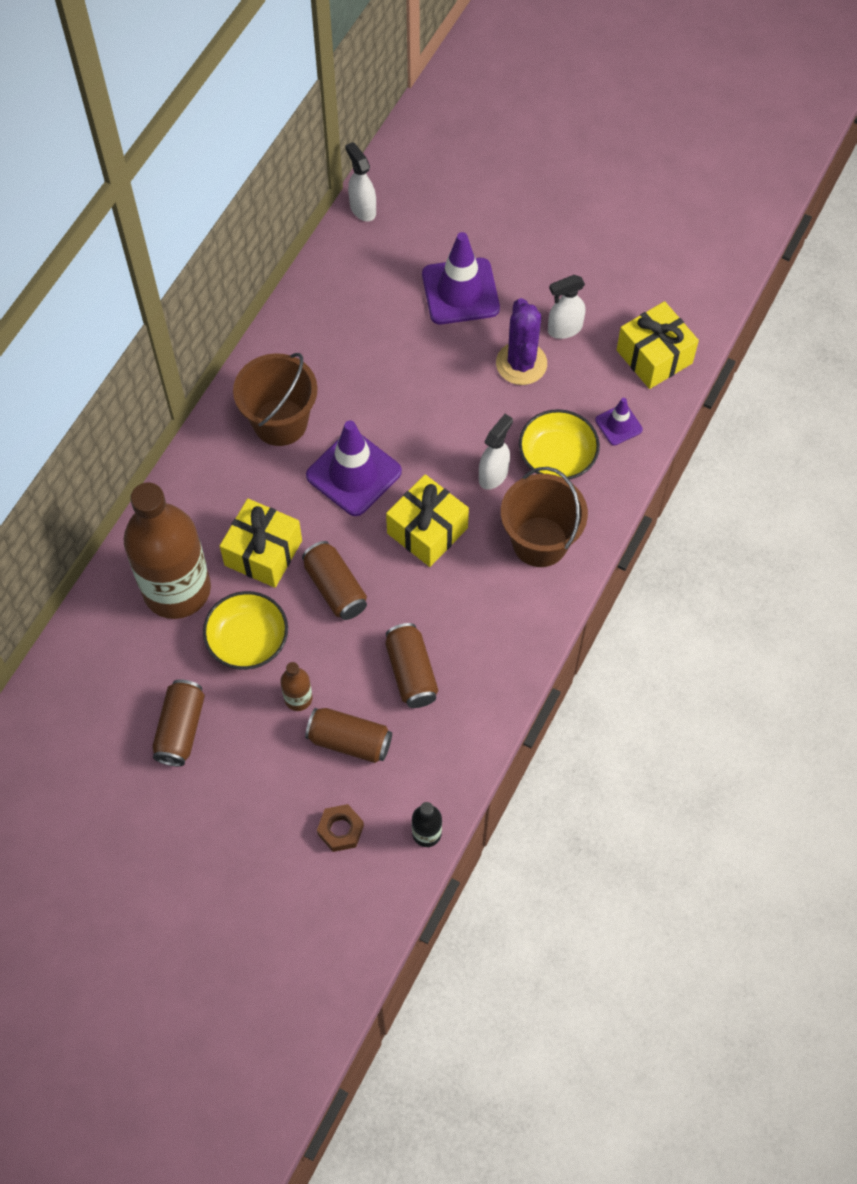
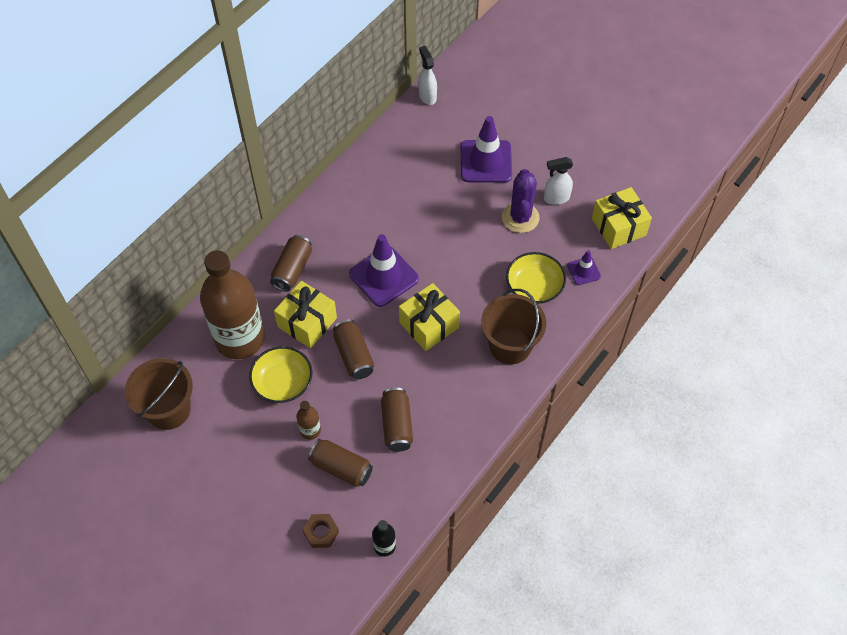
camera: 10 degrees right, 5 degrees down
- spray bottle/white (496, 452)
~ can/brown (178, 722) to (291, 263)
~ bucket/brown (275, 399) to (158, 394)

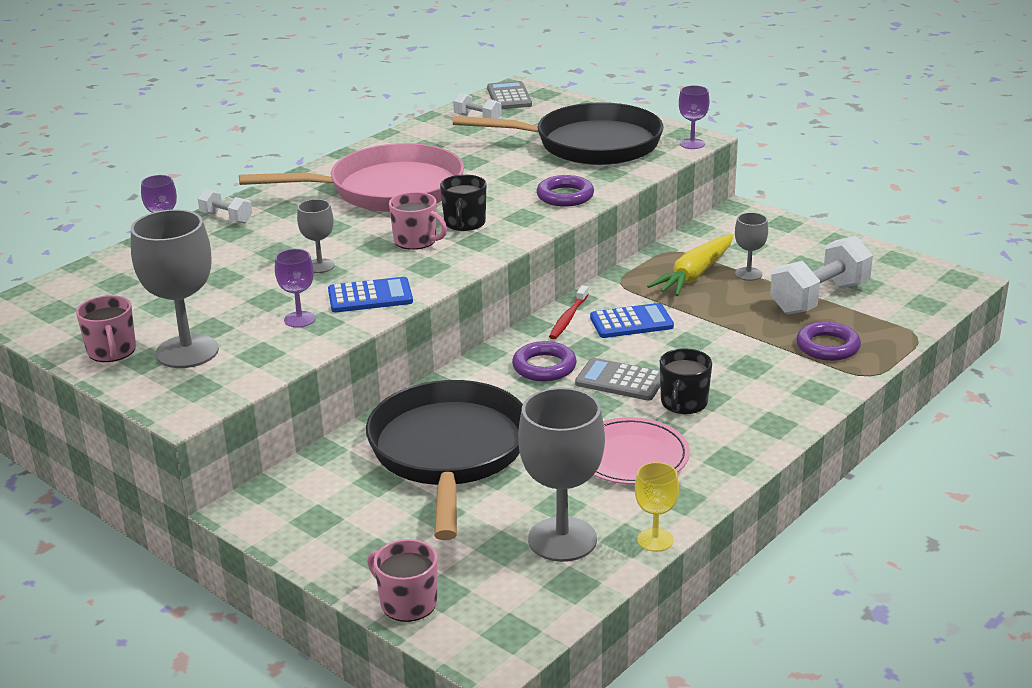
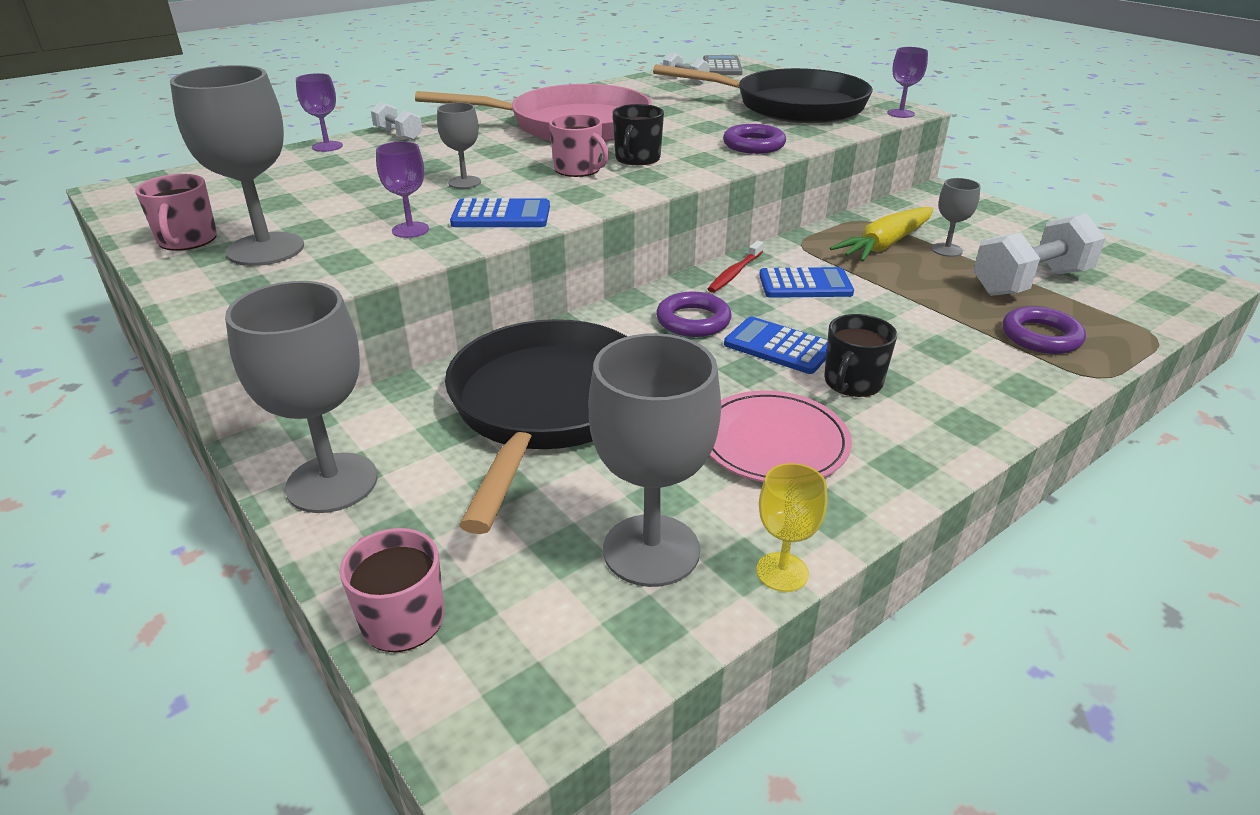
camera: 10 degrees right, 5 degrees up
+ goblet/grey (301, 397)
~ calculator/grey (617, 379) to calculator/blue (776, 345)

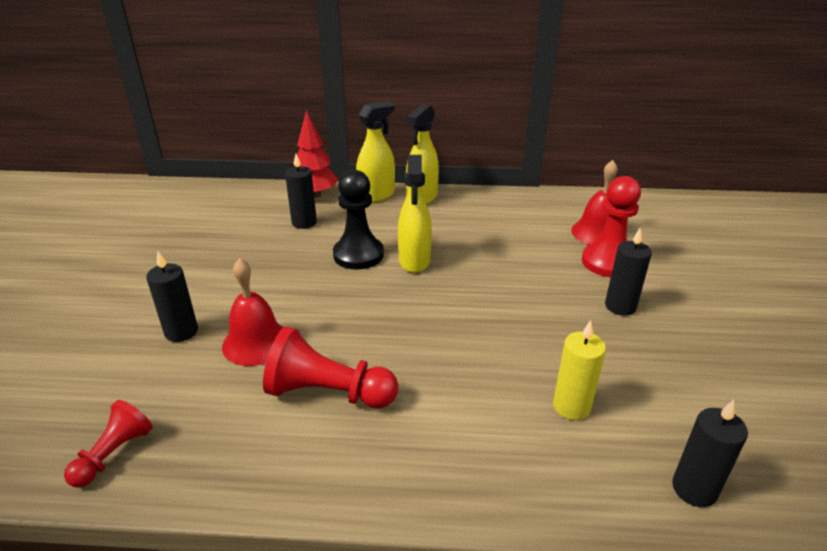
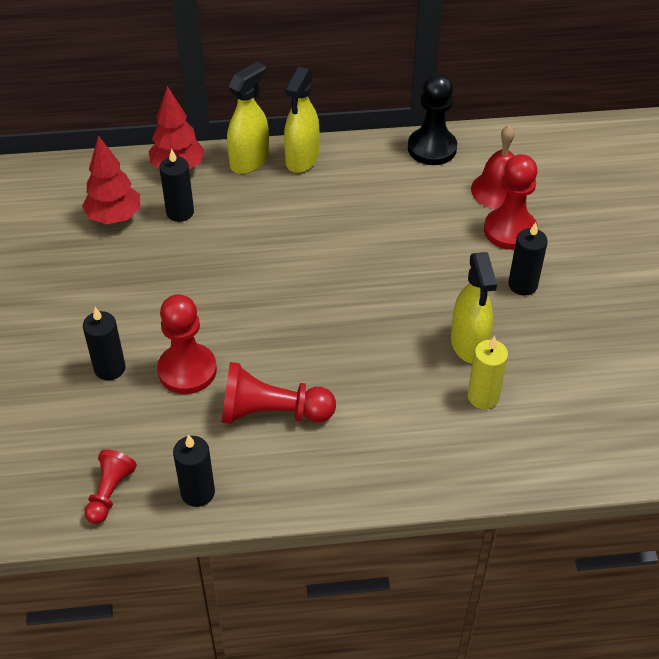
camera: 10 degrees left, 15 degrees up
+ tree/red (111, 179)
~ pawn/black (358, 220) to (432, 119)
~ spray bottle/yellow (415, 214) to (474, 308)
~ candle/black (710, 453) to (194, 470)
~ bell/red (253, 312) to pawn/red (187, 344)

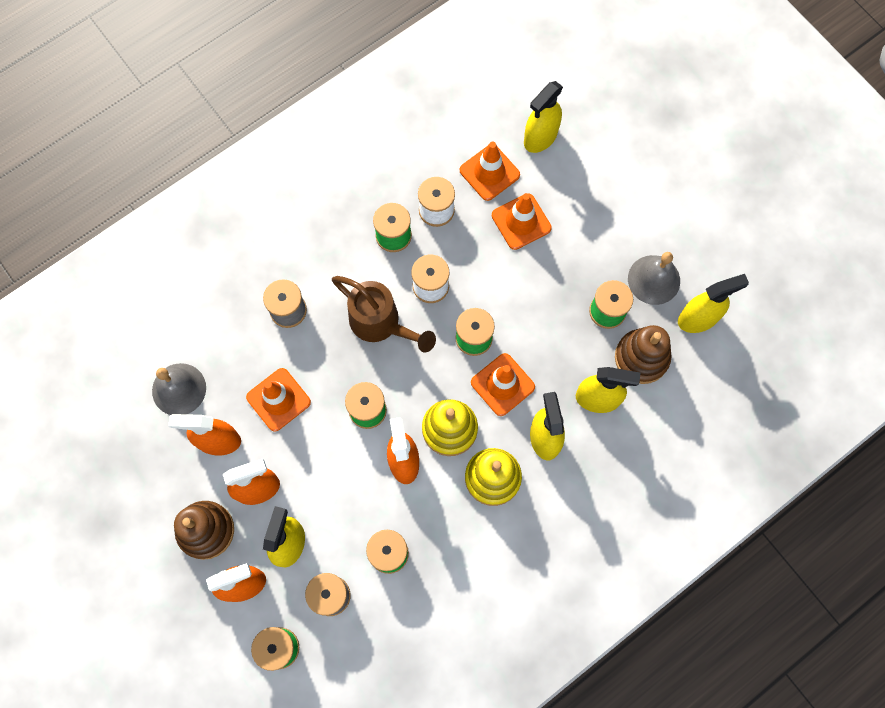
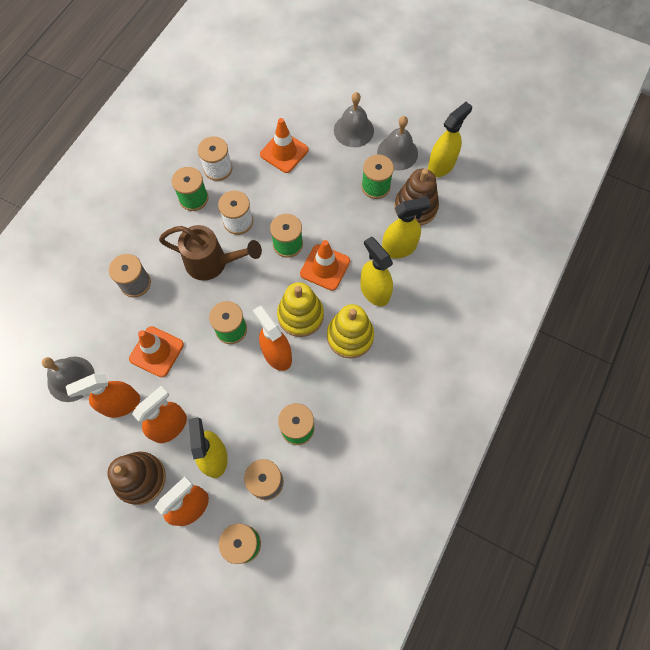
camera: 25 degrees left, 5 degrees down
- traffic cone/orange (490, 171)
- spray bottle/yellow (543, 117)
+ bell/grey (354, 119)

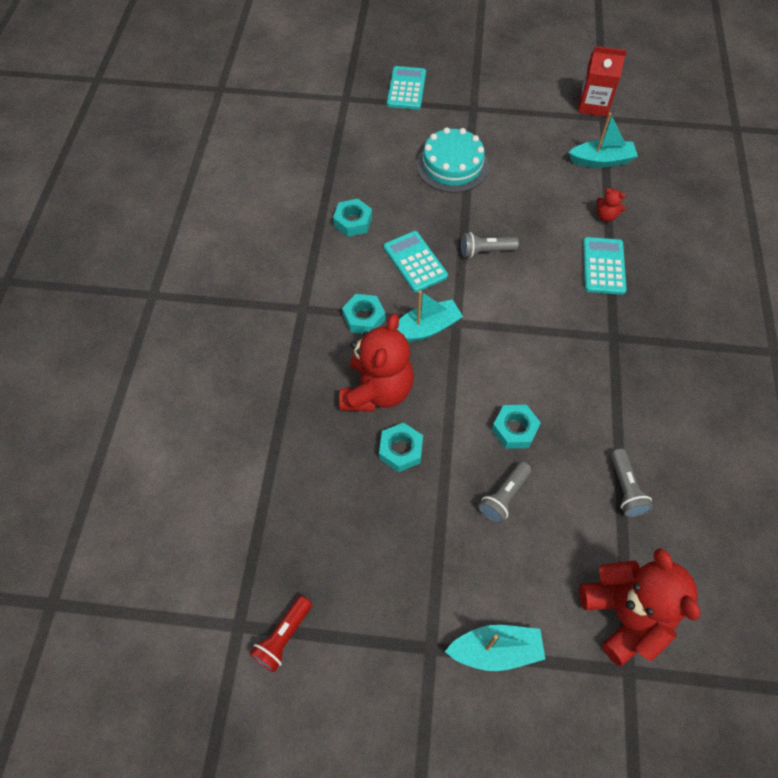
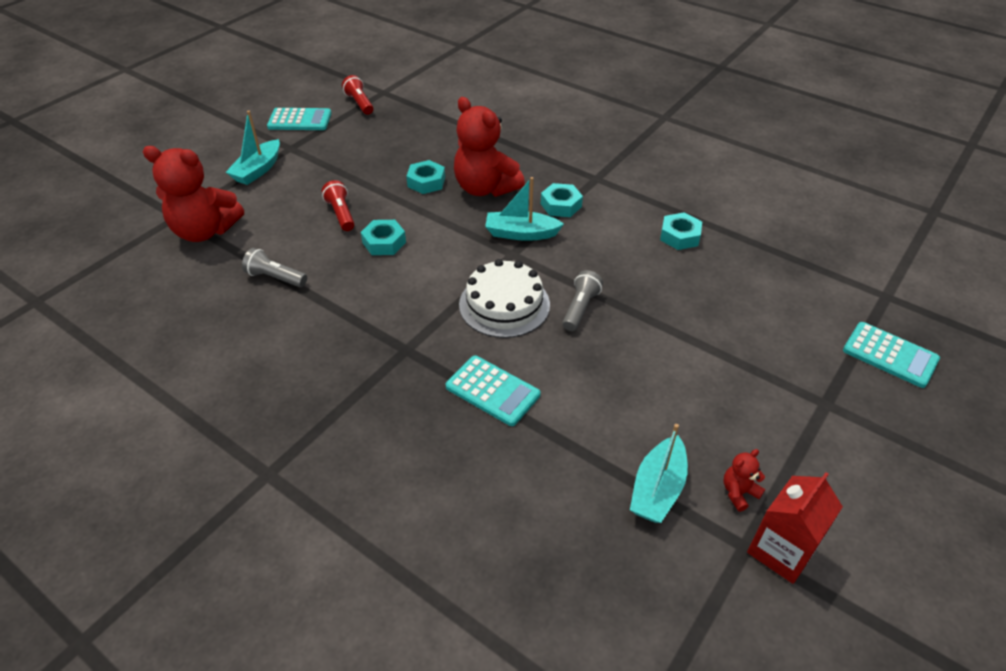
camera: 120 degrees right, 15 degrees down
- cake/turquoise (453, 160)
+ cake/white (504, 298)
~ calculator/turquoise (416, 261) to (299, 119)
~ teddy bear/red (611, 205) to (744, 480)
~ flashlight/grey (505, 492) to flashlight/red (338, 205)
~ boat/turquoise (430, 316) = (524, 209) 90 degrees clockwise

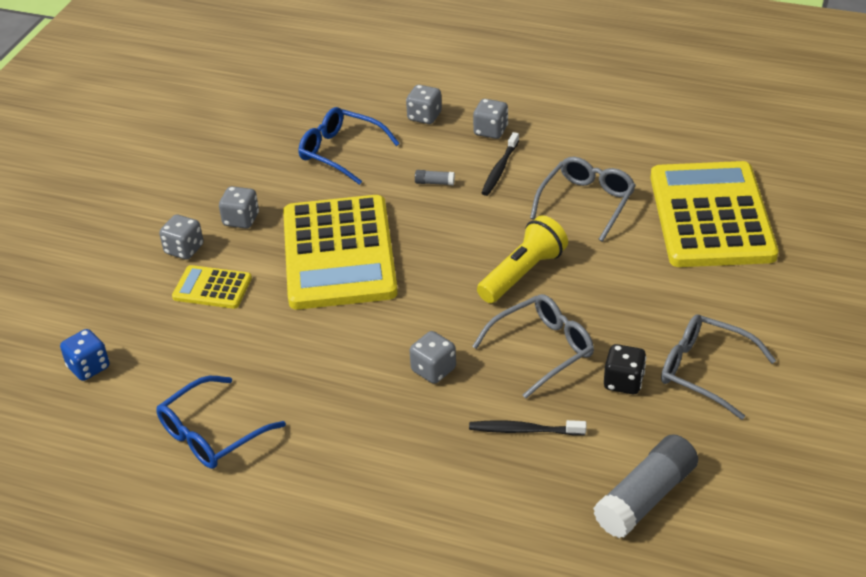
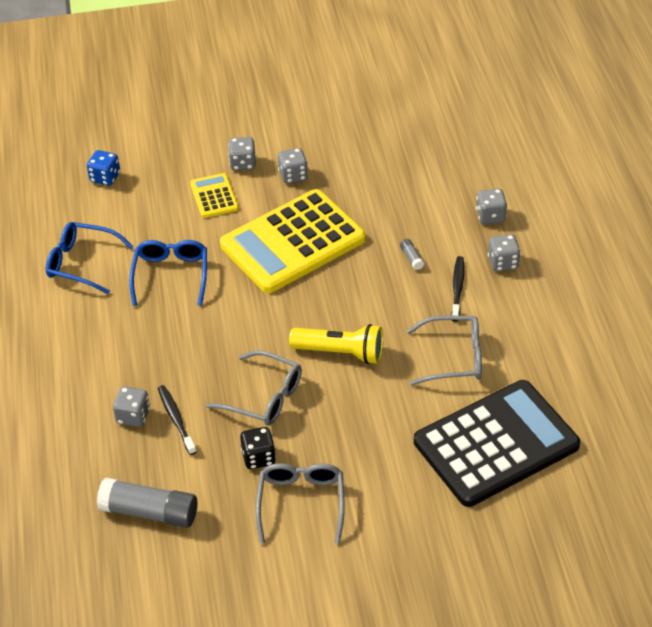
camera: 60 degrees right, 5 degrees up
~ glasses/blue (349, 146) to (168, 273)
~ dice/grey (433, 357) to (131, 406)
~ calculator/yellow (714, 214) to calculator/black (497, 443)
~ toothbrush/black (500, 164) = (457, 289) 105 degrees clockwise

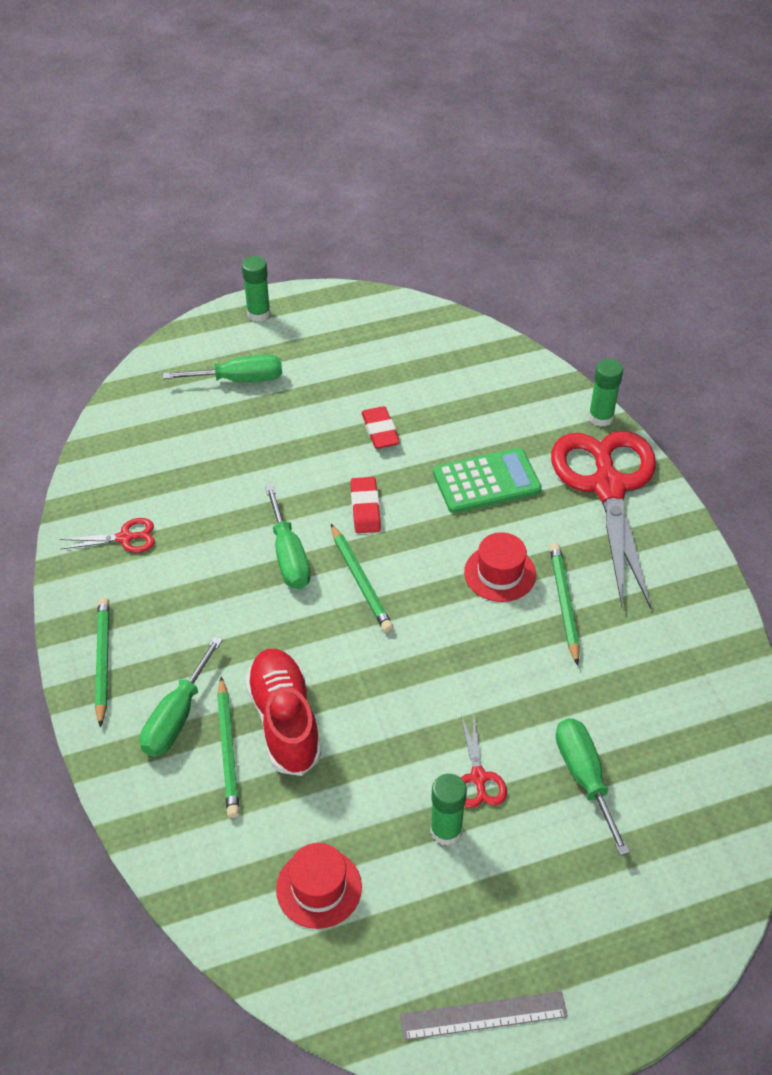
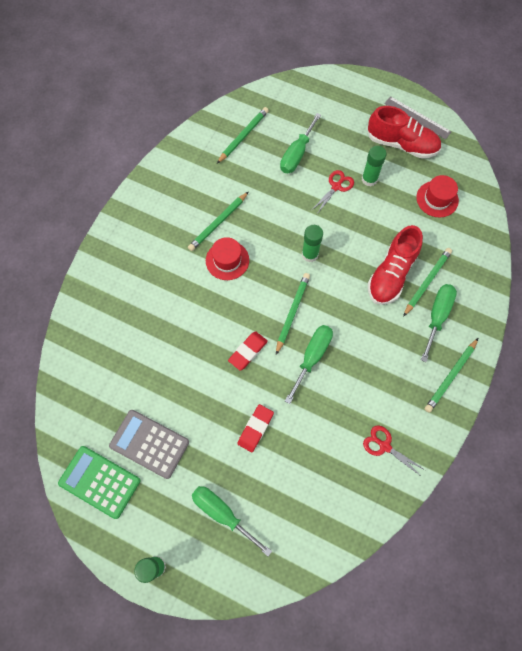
camera: 135 degrees left, 20 degrees up
- scissors/red (603, 520)
+ calculator/grey (149, 444)
+ pencil/green (243, 135)
+ shoe/red (404, 132)
~ eraser/red (380, 427) to (255, 428)
~ calculator/green (487, 480) to (99, 482)
~ glue stick/green (605, 393) to (312, 243)
~ screwdriver/green (181, 696) = (439, 323) 45 degrees counterclockwise

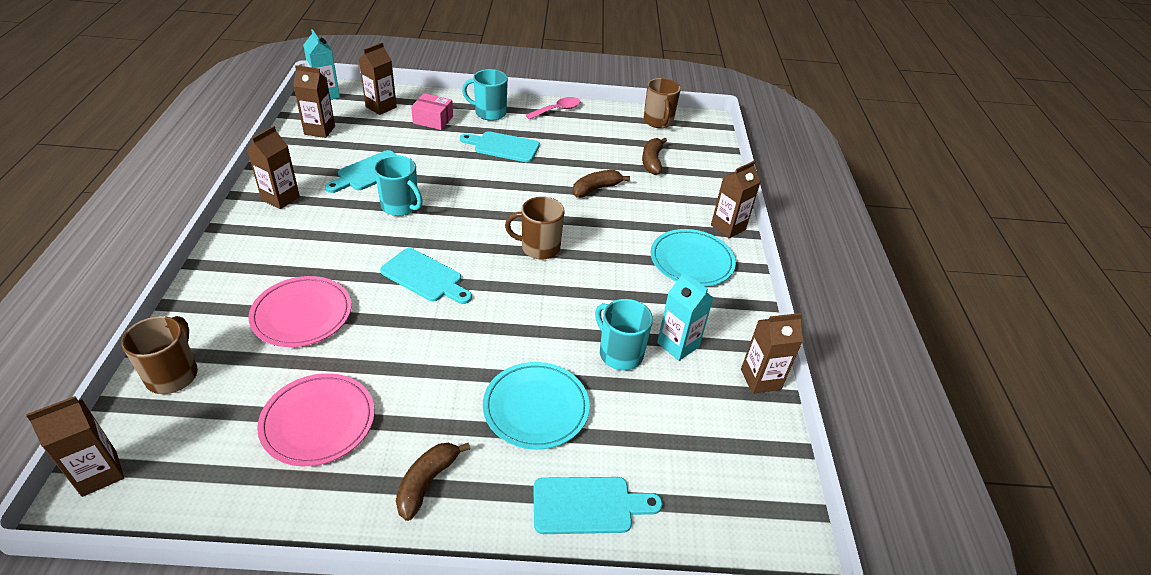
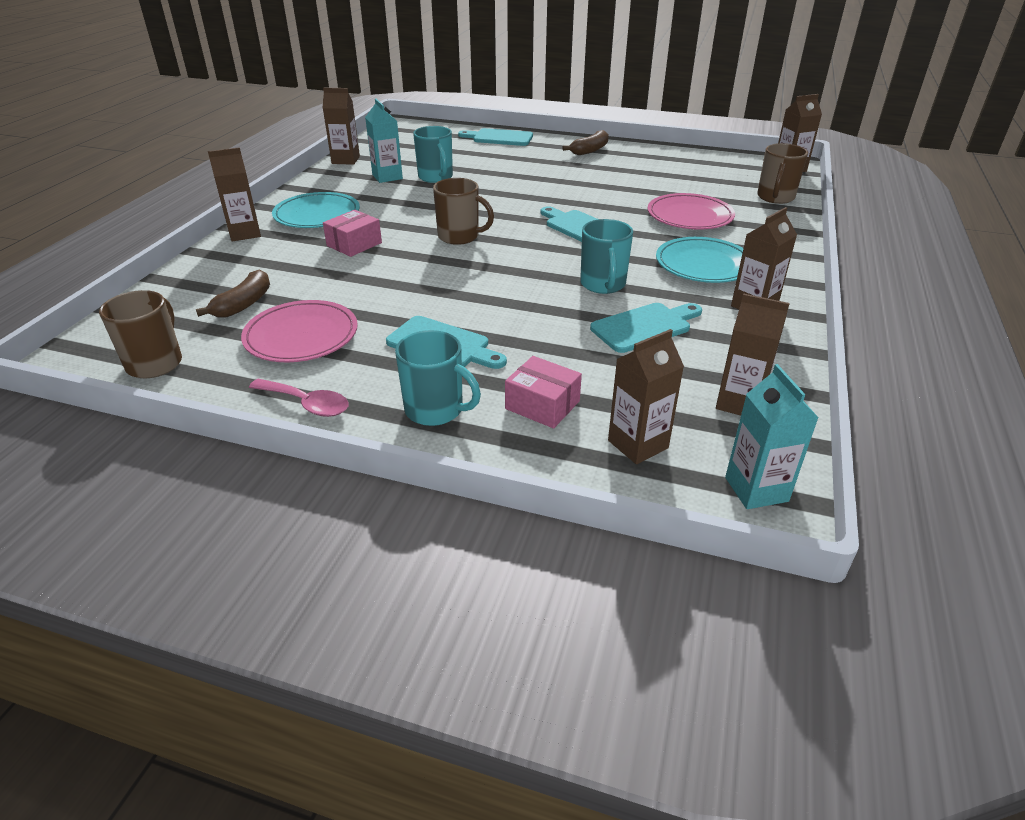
camera: 160 degrees left, 5 degrees down
- banana/brown (601, 184)
+ box/pink (352, 233)
~ plate/pink (316, 419) to (299, 331)
~ plate/turquoise (536, 406) to (700, 260)
~ mug/turquoise (398, 186) = (606, 256) 150 degrees counterclockwise
~ spoon/pink (553, 108) = (299, 398) 135 degrees counterclockwise

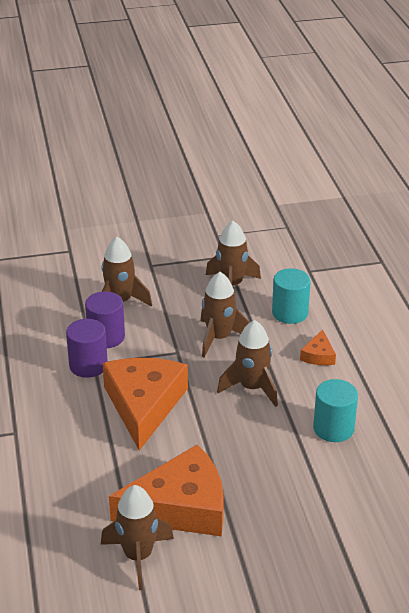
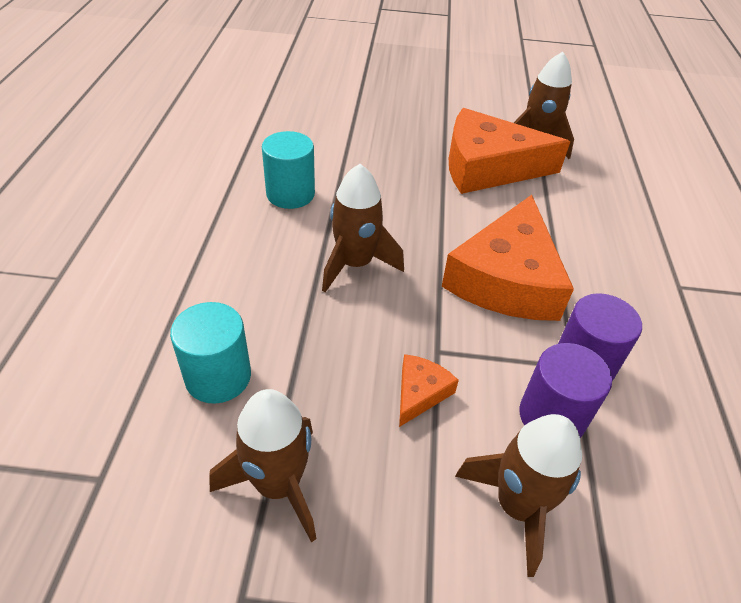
camera: 165 degrees left, 10 degrees up
- rocket/brown (225, 315)
~ cheese/orange (318, 347) to (429, 390)

